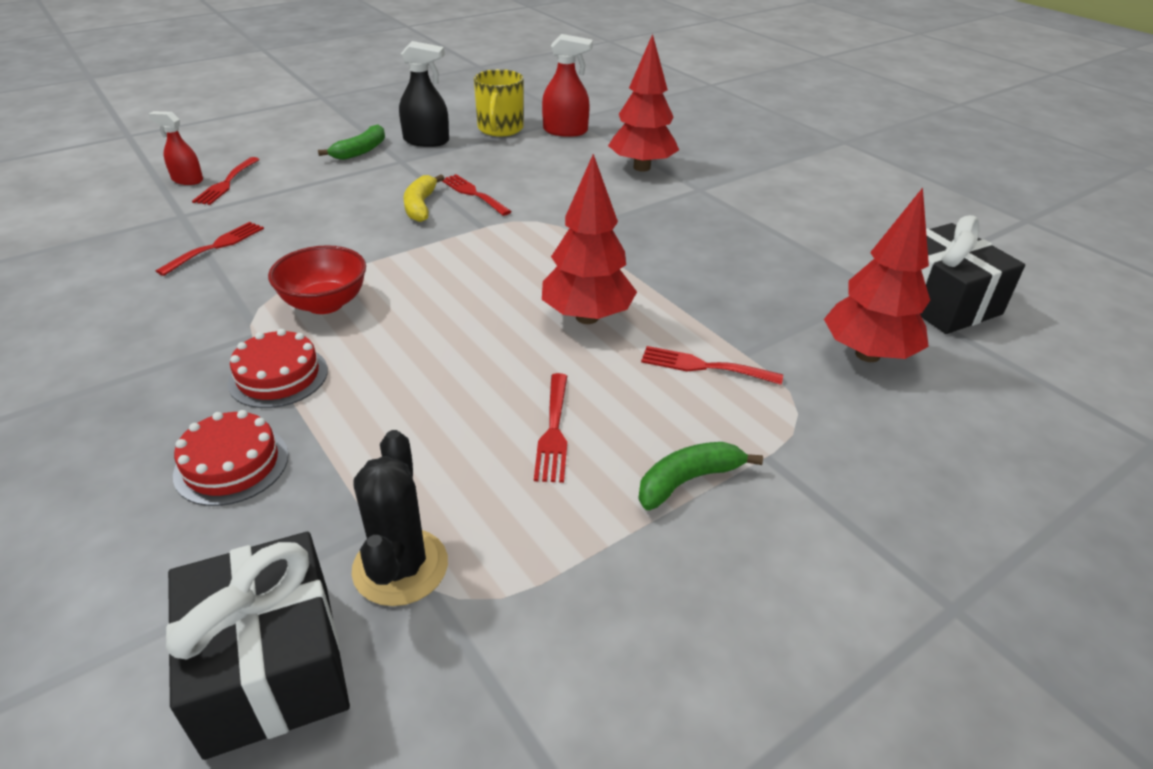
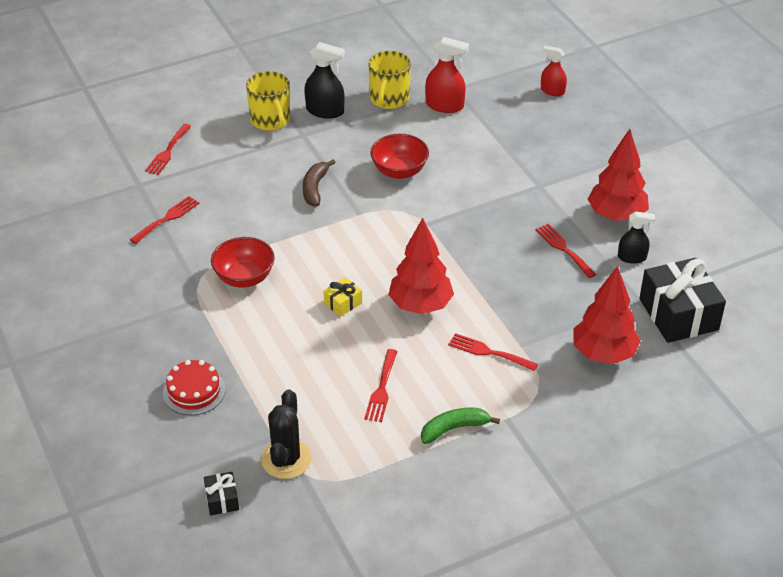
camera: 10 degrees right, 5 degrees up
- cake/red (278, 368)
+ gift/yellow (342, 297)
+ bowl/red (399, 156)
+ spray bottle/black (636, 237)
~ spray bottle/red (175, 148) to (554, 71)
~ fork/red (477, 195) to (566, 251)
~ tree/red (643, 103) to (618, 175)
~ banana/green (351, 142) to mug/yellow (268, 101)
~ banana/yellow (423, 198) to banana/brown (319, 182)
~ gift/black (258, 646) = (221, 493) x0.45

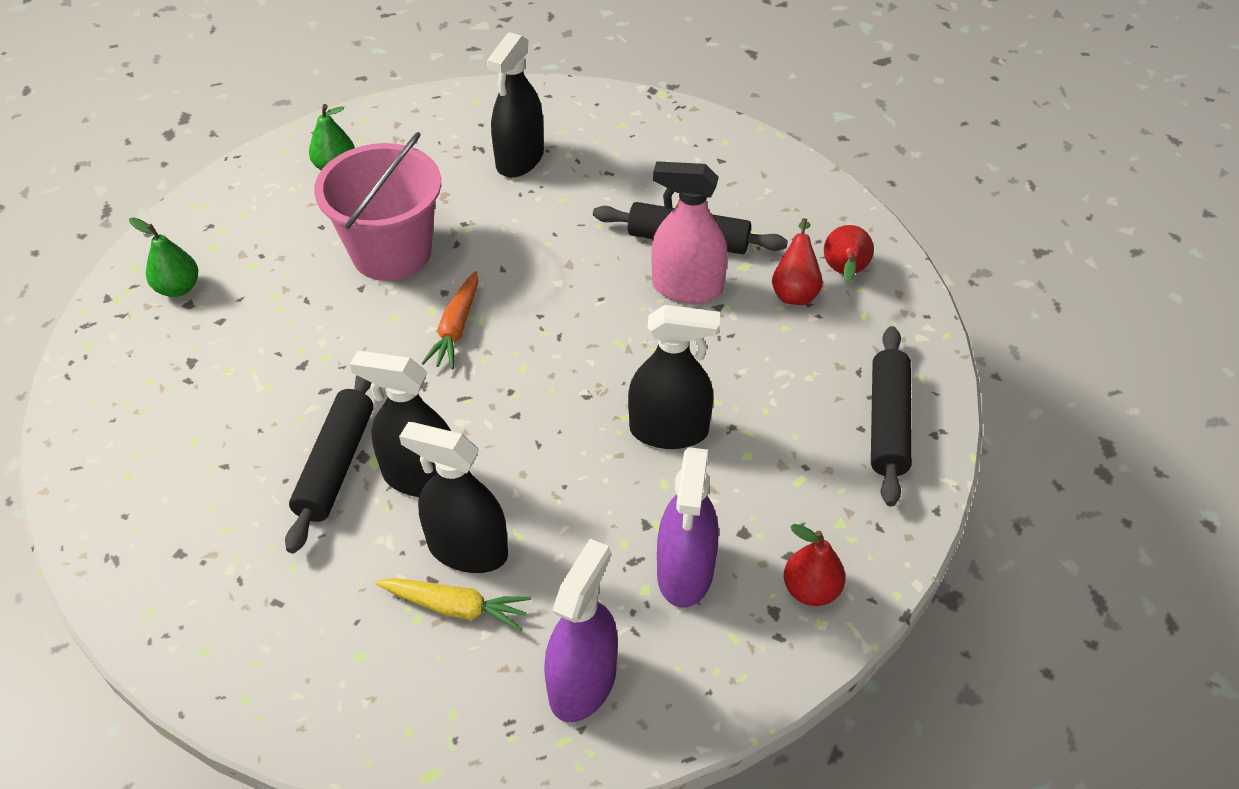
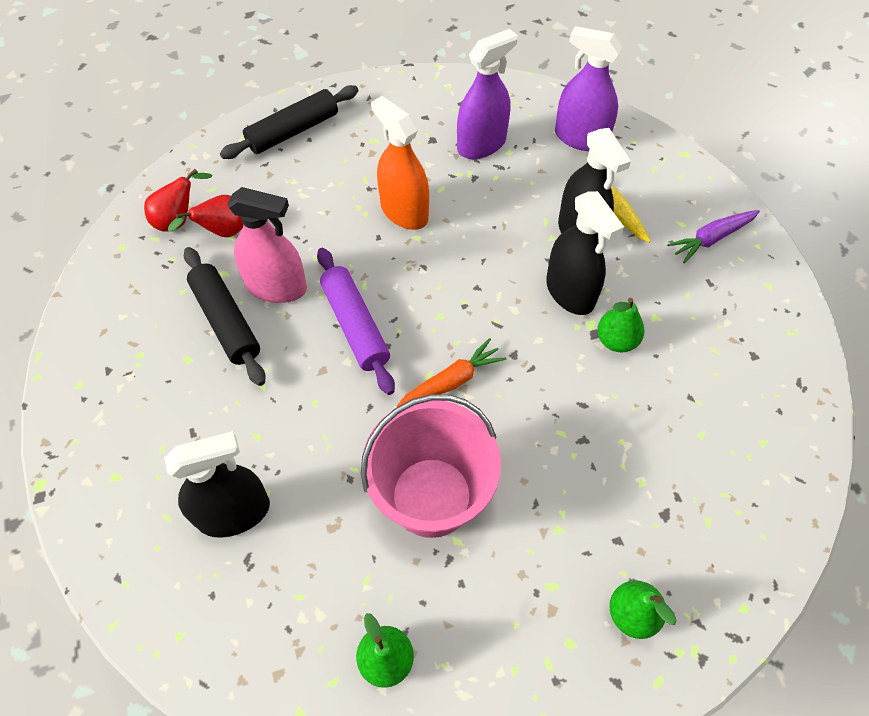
camera: 135 degrees left, 10 degrees up
- pear/red (815, 565)
+ rolling pin/purple (356, 321)
+ carrot/purple (713, 236)
~ rolling pin/black (329, 464) to pear/green (620, 325)
~ spray bottle/black (674, 377) to spray bottle/orange (400, 163)
~ spray bottle/purple (581, 630) = (588, 88) 45 degrees clockwise
~ spray bottle/pink (689, 232) = (267, 245) 45 degrees counterclockwise

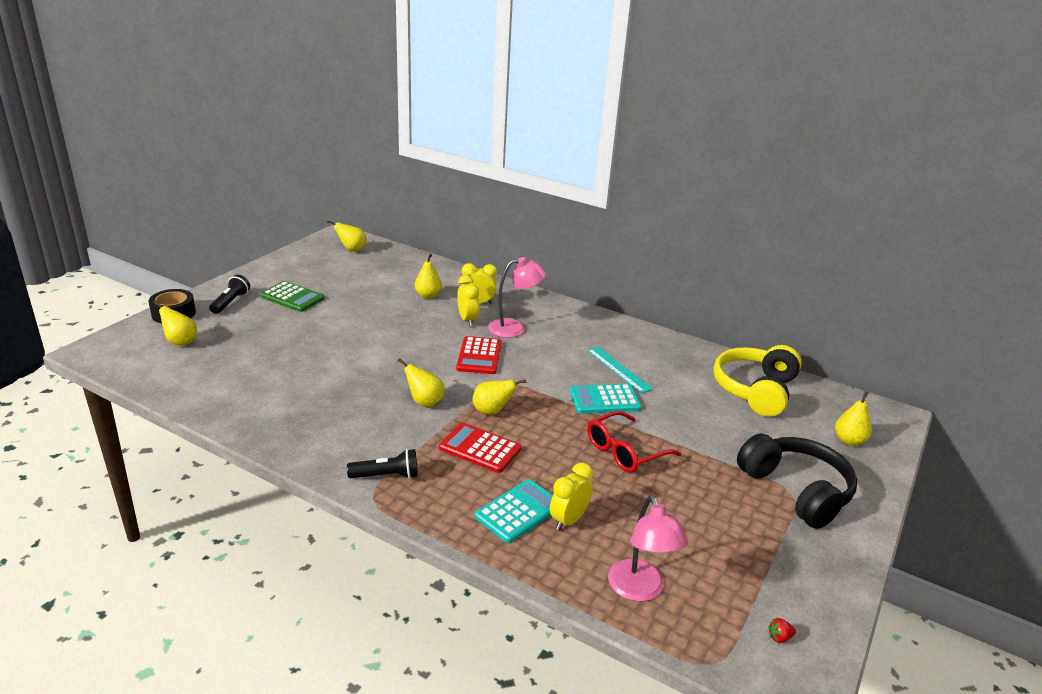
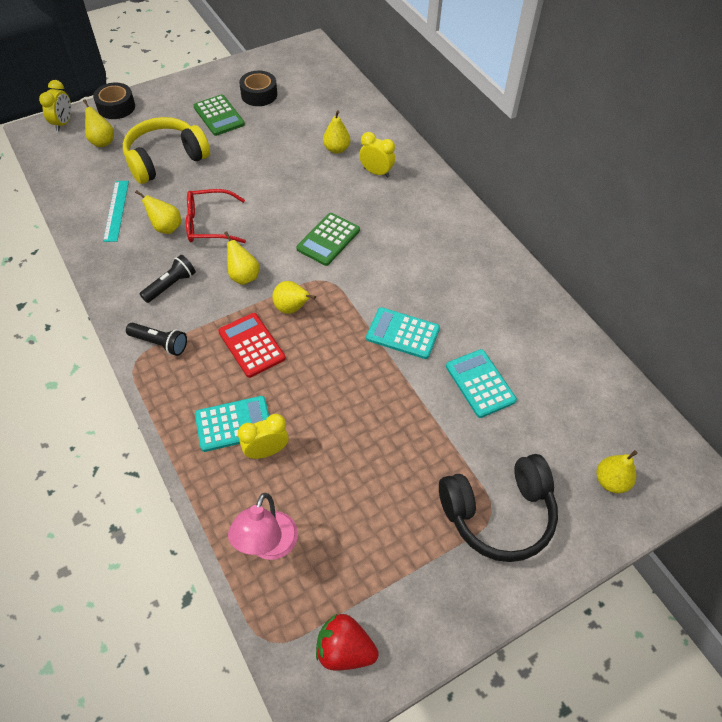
camera: 30 degrees right, 25 degrees up
- lamp/pink (517, 297)
+ tape/black (258, 88)
+ calculator/turquoise (481, 383)
~ flashlight/black (229, 294) to (168, 279)
~ pear/yellow (347, 235) to (158, 212)
~ clock/yellow (468, 300) to (55, 105)
~ ruler/turquoise (620, 370) to (116, 211)
~ glasses/red (634, 442) to (216, 216)
~ headphones/yellow (757, 381) to (166, 150)
~ calculator/red (479, 355) to calculator/green (328, 239)
~ headphones/black (797, 481) = (498, 508) 75 degrees clockwise
~ strawberry/red (782, 630) = (347, 642) x2.40

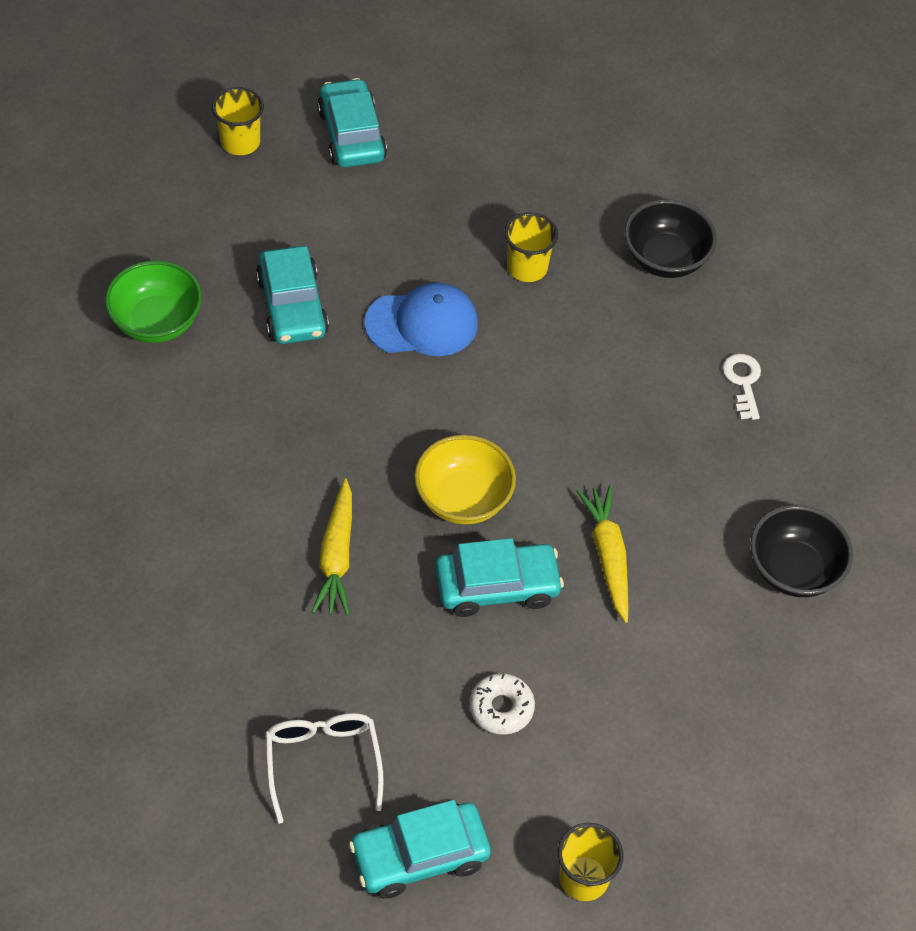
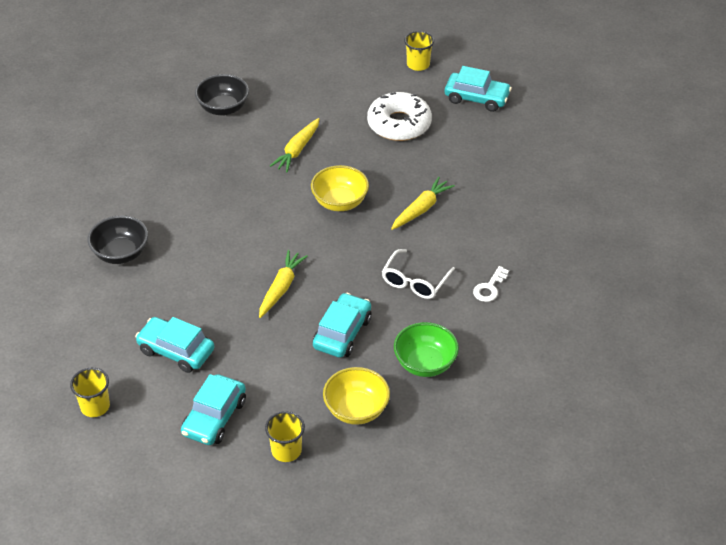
camera: 140 degrees left, 10 degrees down
+ bowl/yellow (356, 396)
~ glasses/white (324, 768) to (418, 274)
~ car/turquoise (499, 577) to (174, 345)
~ cup/yellow (531, 247) to (90, 392)
~ key/white (742, 387) to (491, 284)
~ cap/blue (421, 319) to carrot/yellow (283, 284)
~ donut/white (502, 704) = (399, 116) x1.95

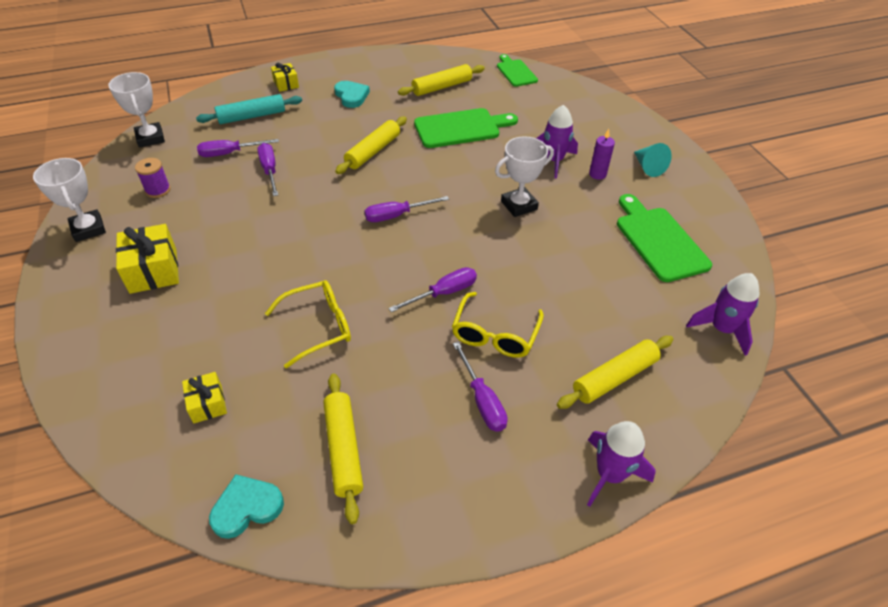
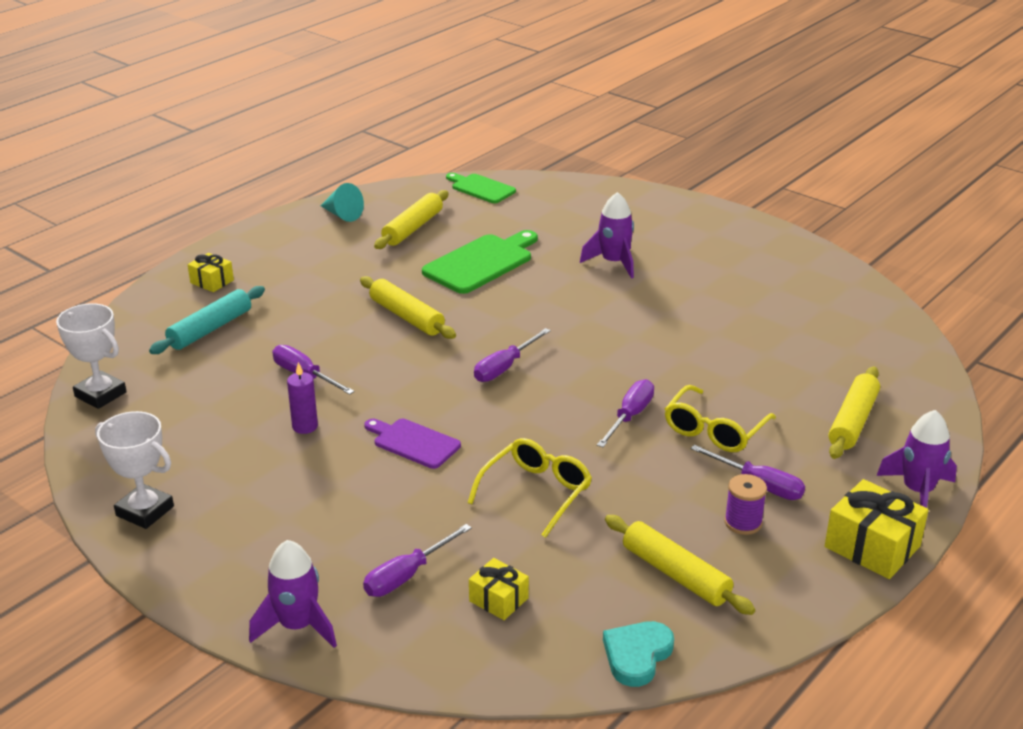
camera: 30 degrees left, 15 degrees down
- heart/turquoise (352, 94)
- trophy/white (524, 176)
- cutting board/green (664, 238)
+ cutting board/purple (412, 444)
~ gift/yellow (147, 259) to (877, 529)
~ spool/purple (153, 178) to (745, 504)
~ screwdriver/purple (238, 148) to (417, 560)
~ candle/purple (602, 154) to (302, 398)
~ cone/turquoise (653, 160) to (342, 202)
~ rocket/purple (722, 314) to (293, 594)
~ rolling pin/yellow (371, 145) = (408, 307) 45 degrees counterclockwise
~ glasses/yellow (498, 325) = (720, 418) 45 degrees clockwise

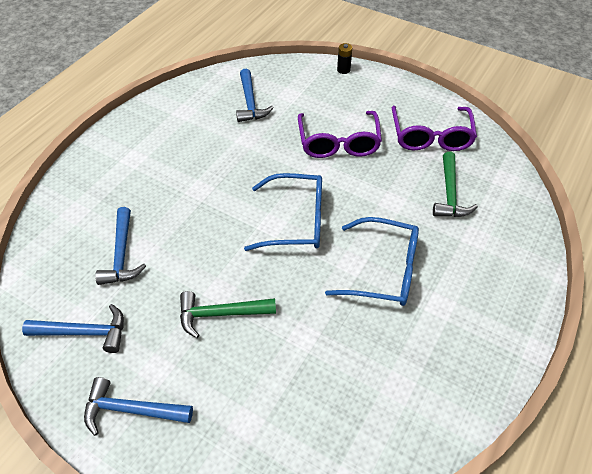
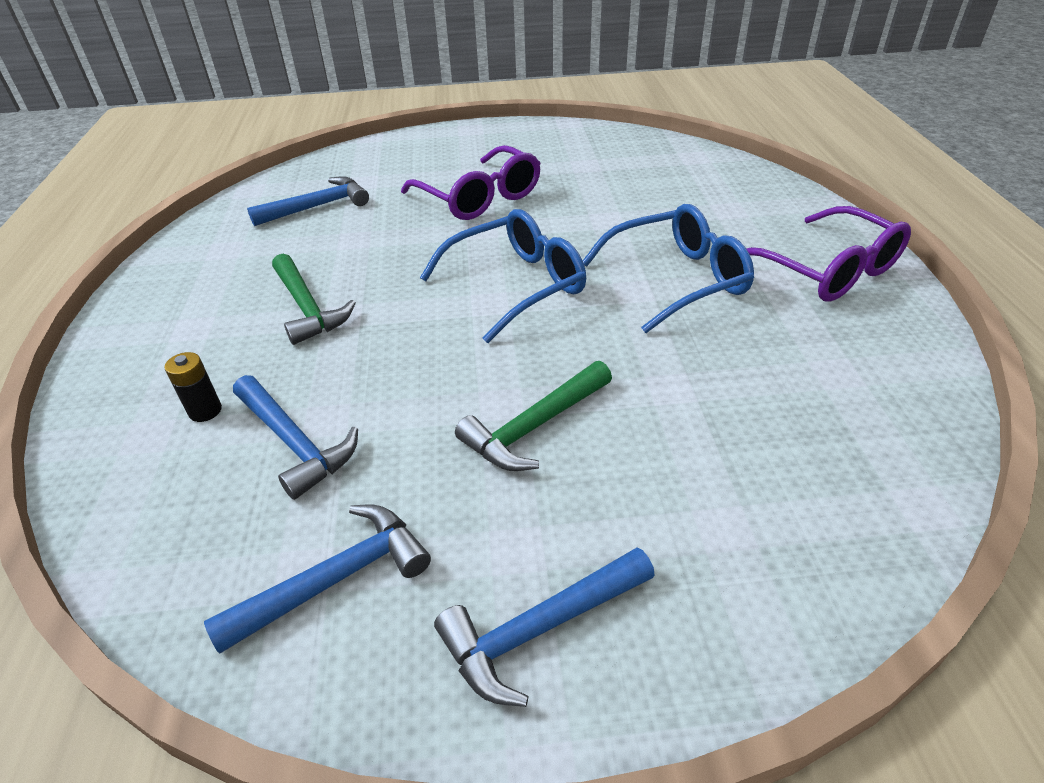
camera: 35 degrees left, 10 degrees down
~ battery/black (344, 58) to (193, 387)
~ glasses/purple (434, 128) to (828, 254)
~ hammer/green (455, 184) to (314, 299)
~ hammer/blue (255, 95) = (308, 201) 75 degrees counterclockwise

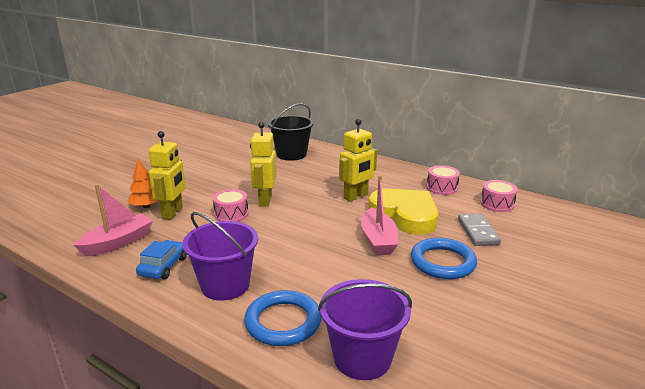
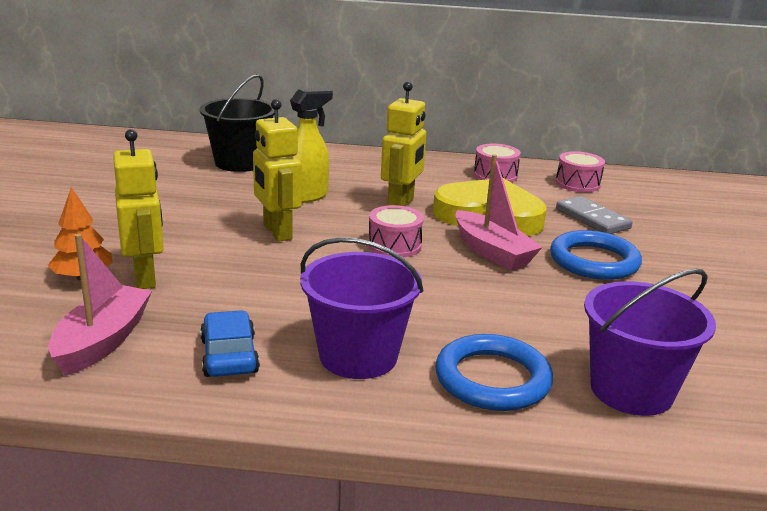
camera: 30 degrees left, 0 degrees up
+ spray bottle/yellow (311, 145)
~ drum/pink (231, 205) to (396, 231)

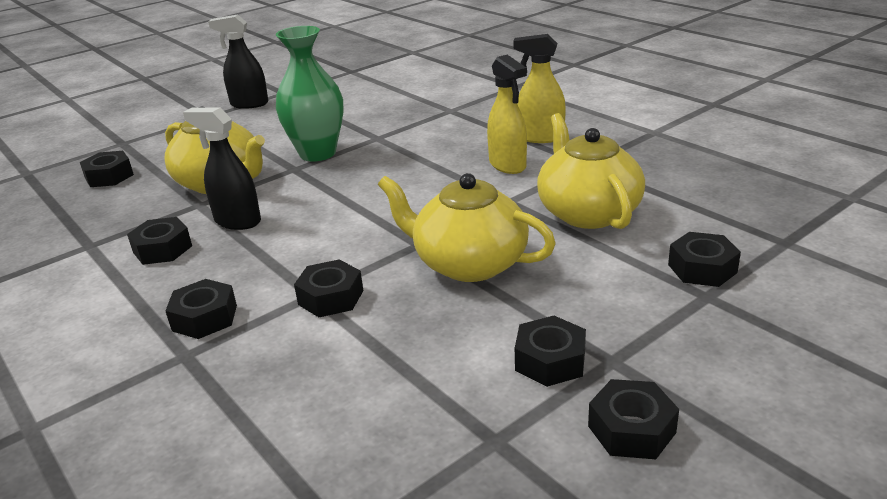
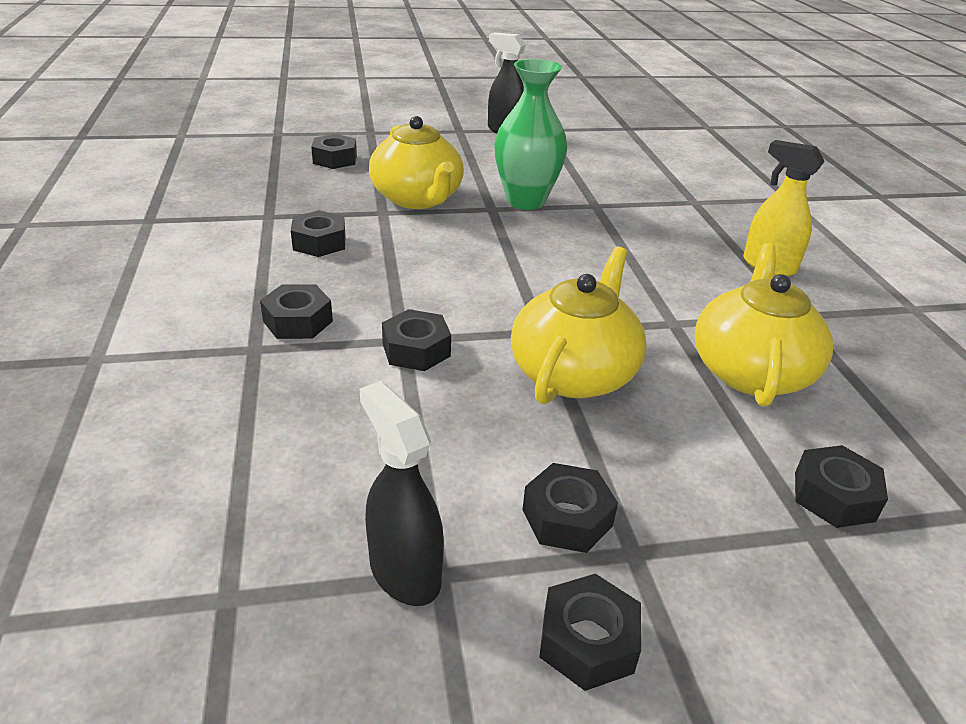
camera: 25 degrees right, 5 degrees up
- spray bottle/yellow (507, 114)
~ spray bottle/black (222, 169) to (402, 493)
~ teapot/yellow (467, 227) = (578, 325) 60 degrees clockwise

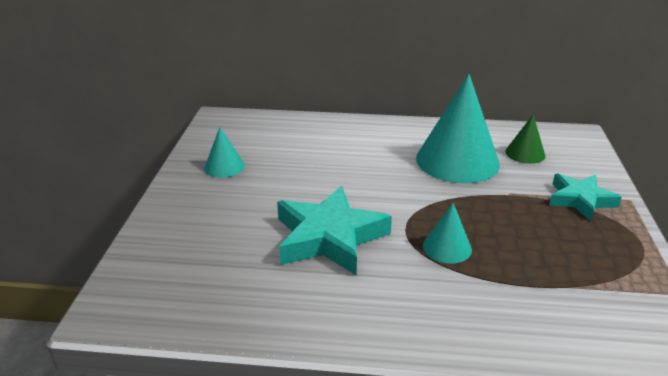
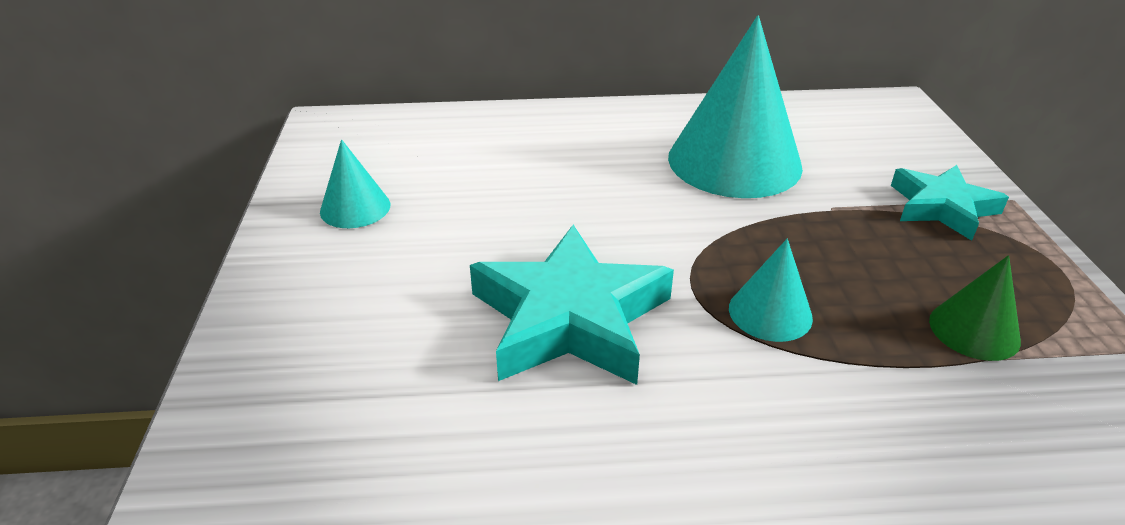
camera: 10 degrees left, 5 degrees up
~ cone/green (525, 139) to (975, 308)

